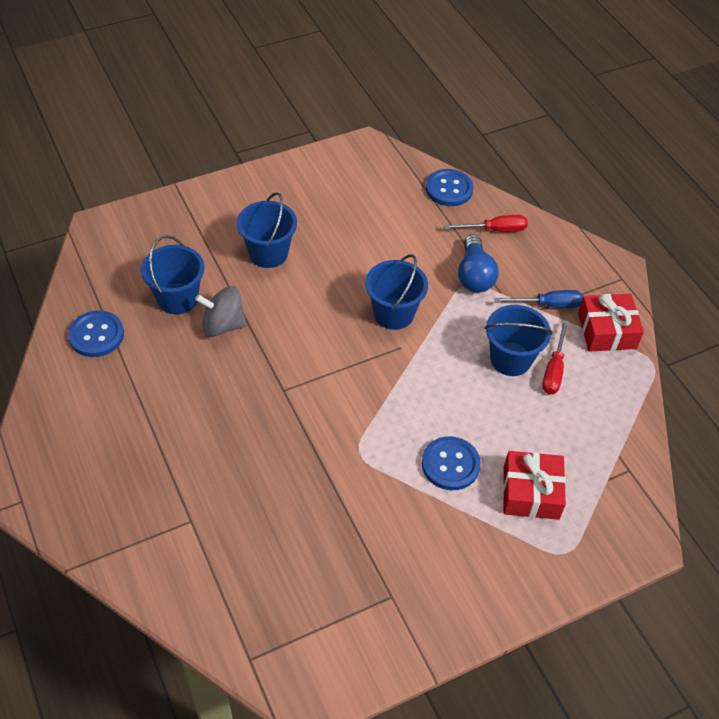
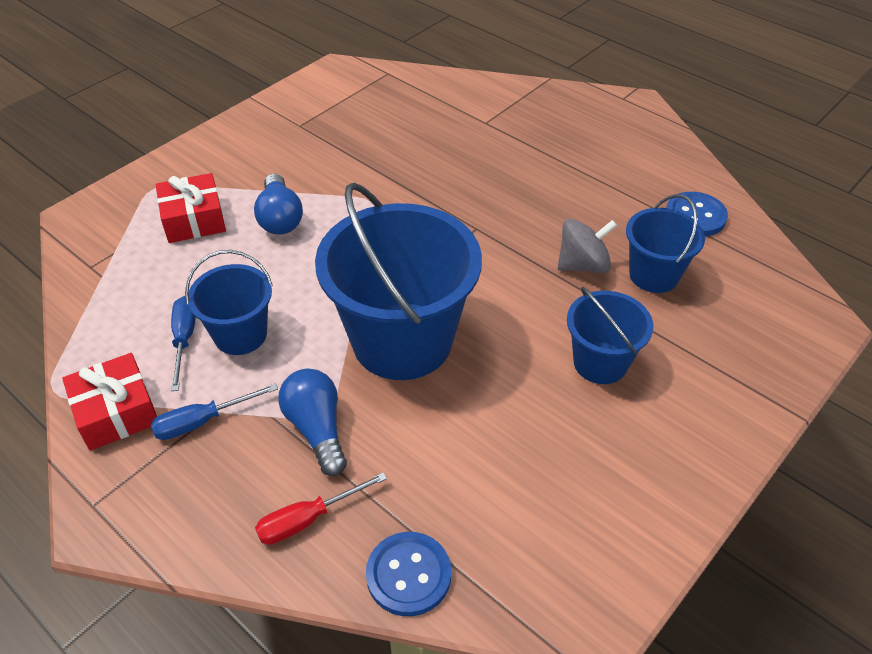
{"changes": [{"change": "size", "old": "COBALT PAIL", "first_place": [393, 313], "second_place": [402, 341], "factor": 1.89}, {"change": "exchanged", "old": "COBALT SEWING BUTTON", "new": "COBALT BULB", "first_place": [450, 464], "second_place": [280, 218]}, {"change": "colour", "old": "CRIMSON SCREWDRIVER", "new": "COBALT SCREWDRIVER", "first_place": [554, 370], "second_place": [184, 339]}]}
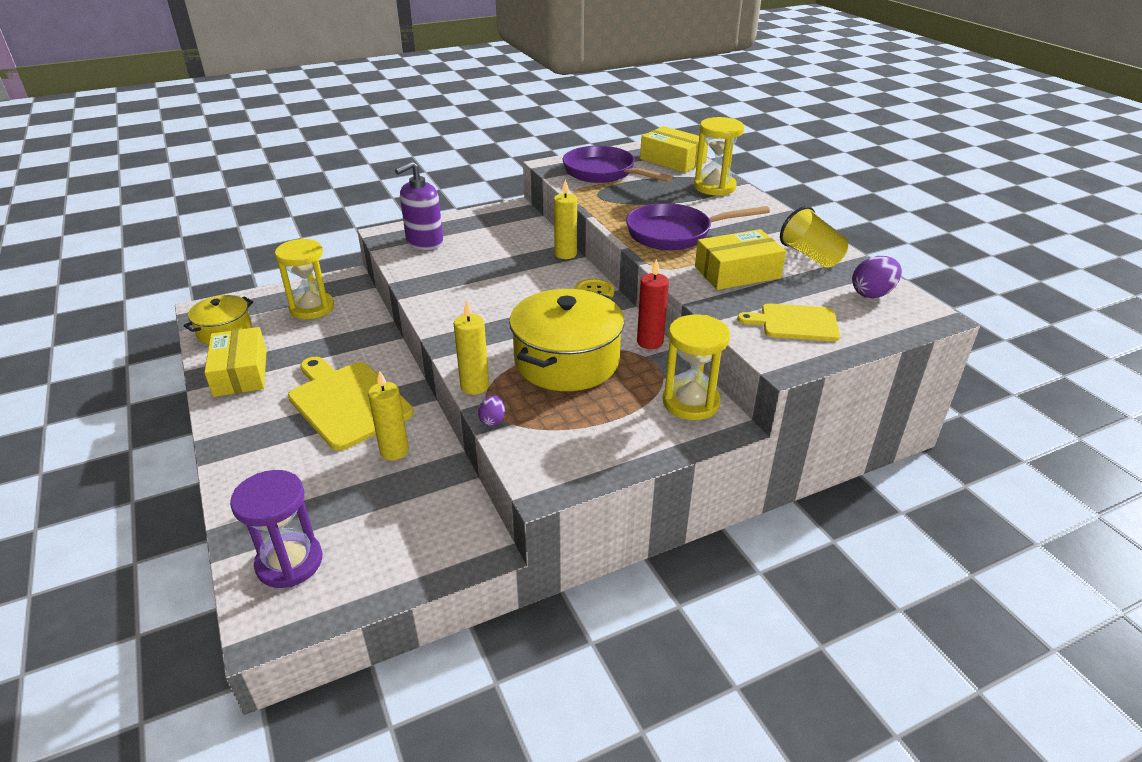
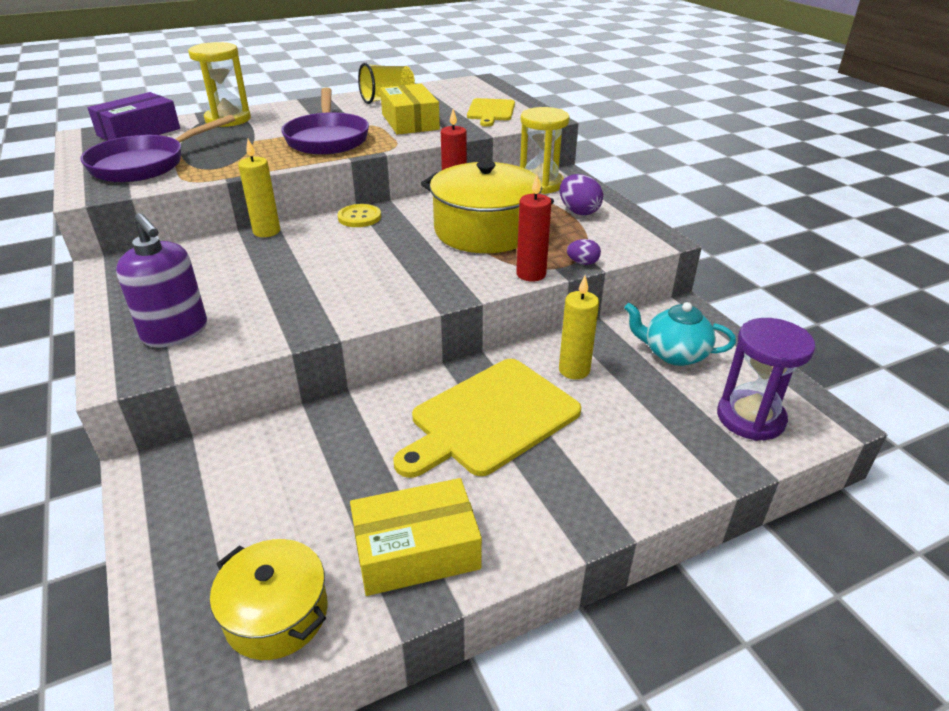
{"changes": [{"change": "missing", "old": "GOLDEN SANDGLASS", "first_place": [312, 308]}, {"change": "colour", "old": "GOLDEN CANDLE", "new": "CRIMSON CANDLE", "first_place": [474, 386], "second_place": [531, 274]}, {"change": "colour", "old": "GOLDEN BOX", "new": "VIOLET BOX", "first_place": [673, 160], "second_place": [139, 132]}, {"change": "relocated", "old": "VIOLET TOY EGG", "first_place": [872, 294], "second_place": [578, 211]}, {"change": "appeared", "new": "TURQUOISE TEA POT", "second_place": [674, 354]}]}
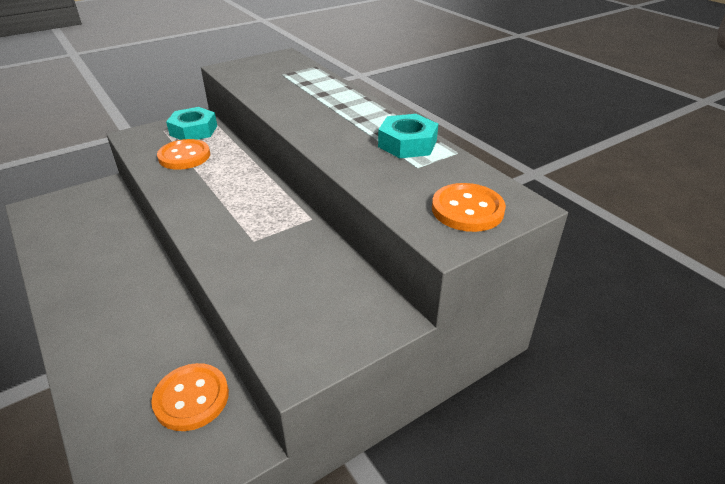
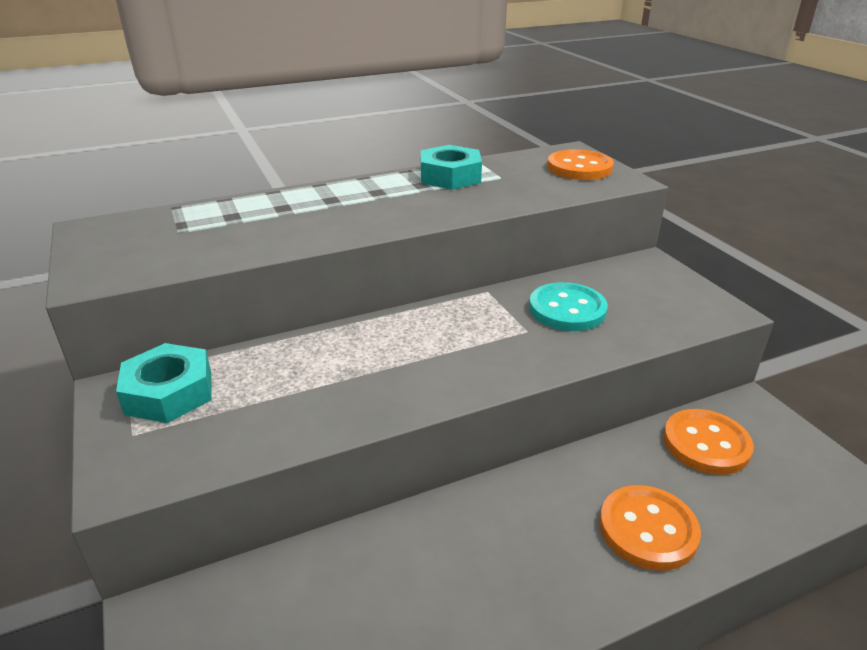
{"changes": [{"change": "relocated", "old": "ORANGE SEWING BUTTON", "first_place": [184, 156], "second_place": [647, 529]}, {"change": "appeared", "new": "TURQUOISE SEWING BUTTON", "second_place": [567, 309]}]}
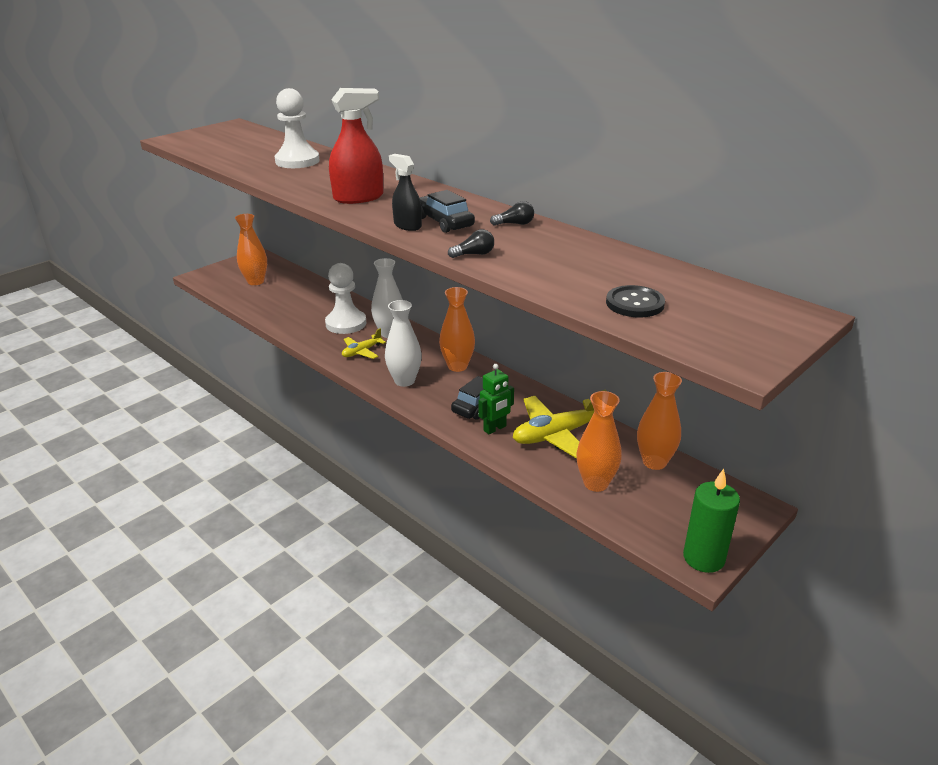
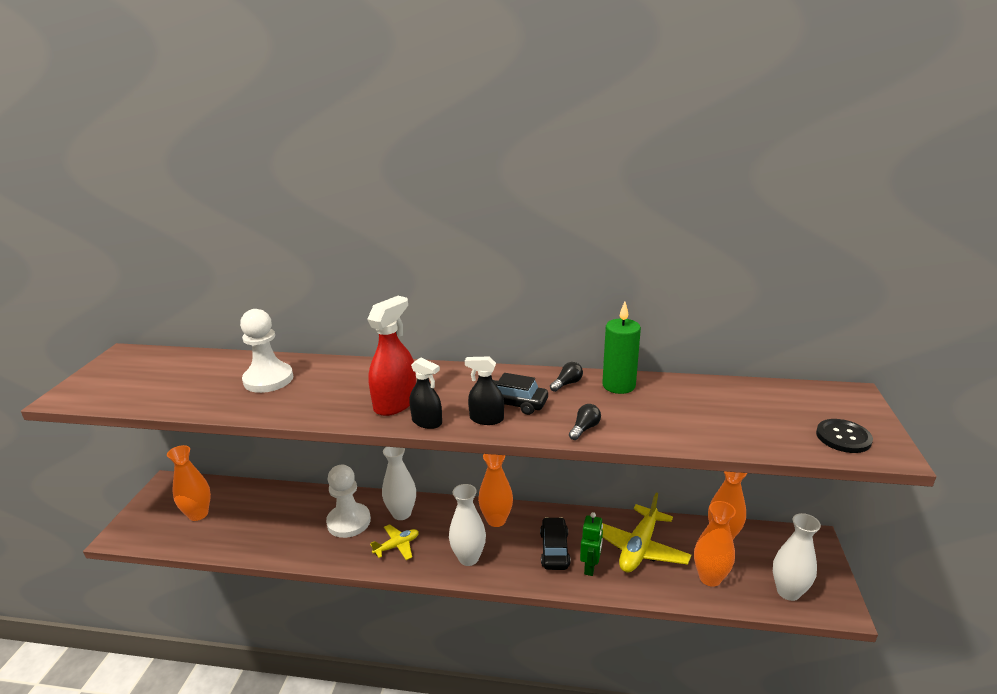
{"changes": [{"change": "spun", "old": "GOLDEN PLANE", "first_place": [361, 352], "second_place": [397, 546], "degrees": -135}, {"change": "relocated", "old": "EBONY SEWING BUTTON", "first_place": [635, 303], "second_place": [843, 437]}, {"change": "relocated", "old": "EMERALD CANDLE", "first_place": [703, 558], "second_place": [618, 385]}, {"change": "appeared", "new": "EBONY SPRAYER", "second_place": [427, 422]}, {"change": "appeared", "new": "SNOW-WHITE FLOWER VASE", "second_place": [788, 592]}]}
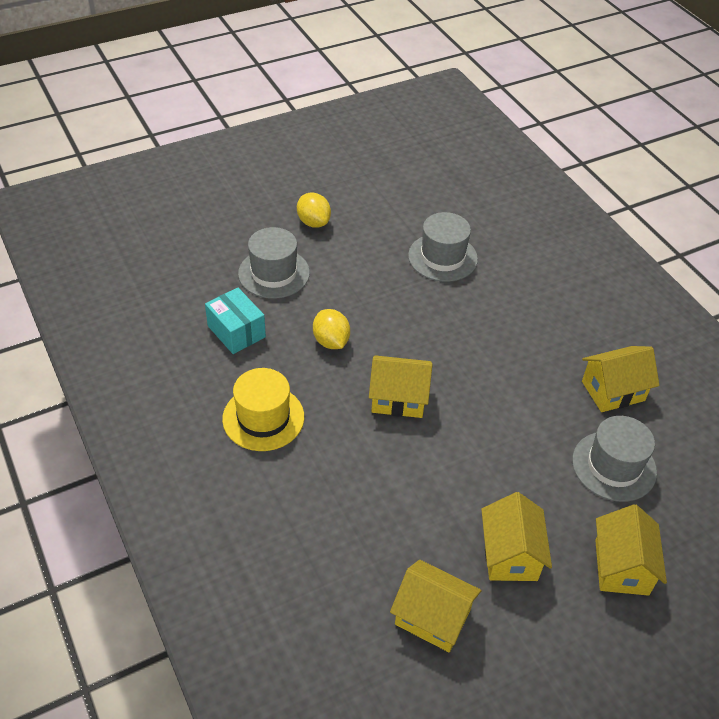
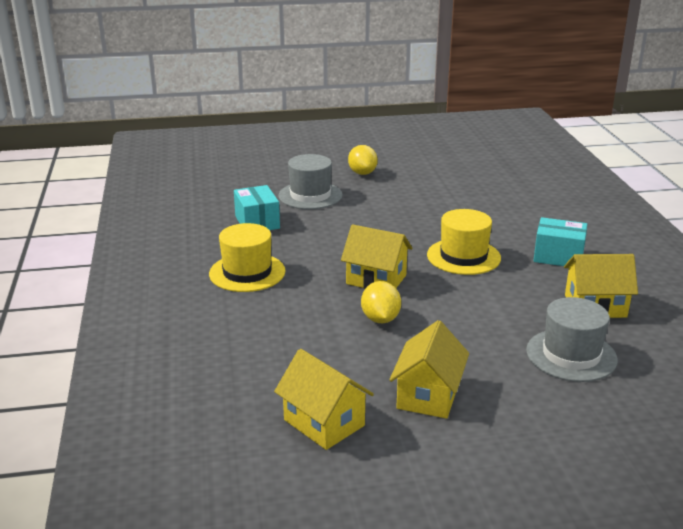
{"changes": [{"change": "relocated", "old": "GOLDEN CITRUS FRUIT", "first_place": [331, 341], "second_place": [380, 319]}, {"change": "missing", "old": "GRAY TOP HAT", "first_place": [442, 257]}, {"change": "missing", "old": "GOLDEN TOY HOUSE", "first_place": [621, 567]}, {"change": "appeared", "new": "GOLDEN TOP HAT", "second_place": [463, 256]}, {"change": "appeared", "new": "TURQUOISE BOX", "second_place": [558, 256]}]}
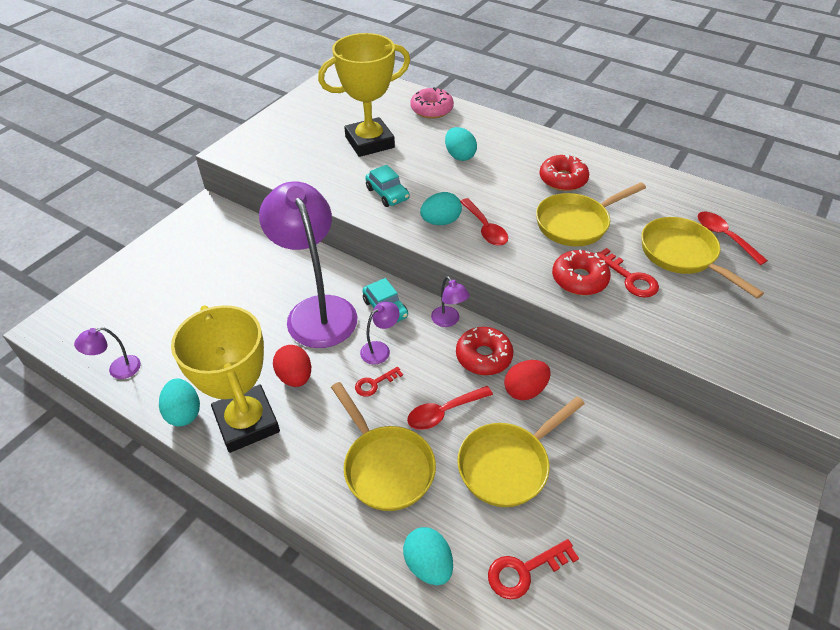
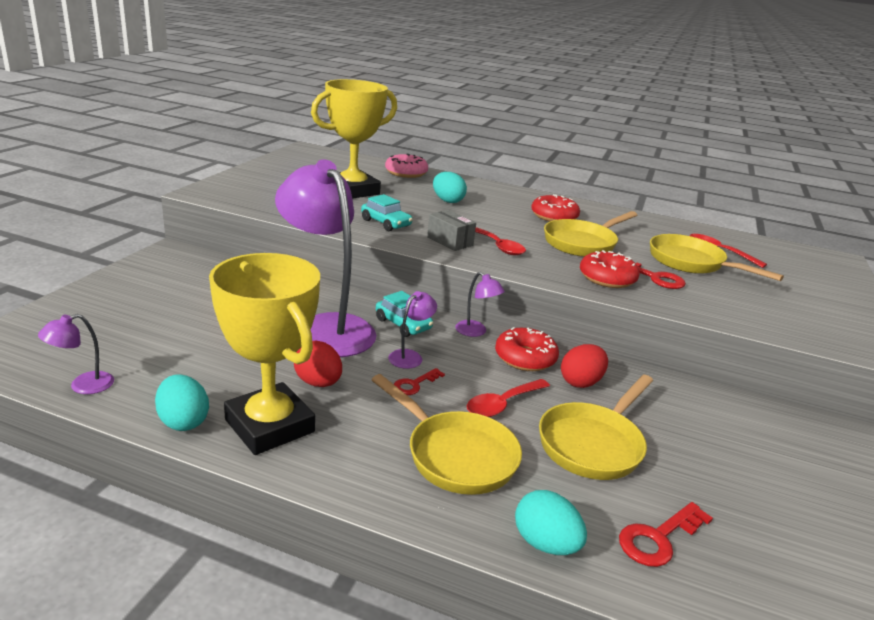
{"changes": [{"change": "exchanged", "old": "TURQUOISE TOY EGG", "new": "GRAY BOX", "first_place": [440, 221], "second_place": [450, 241]}]}
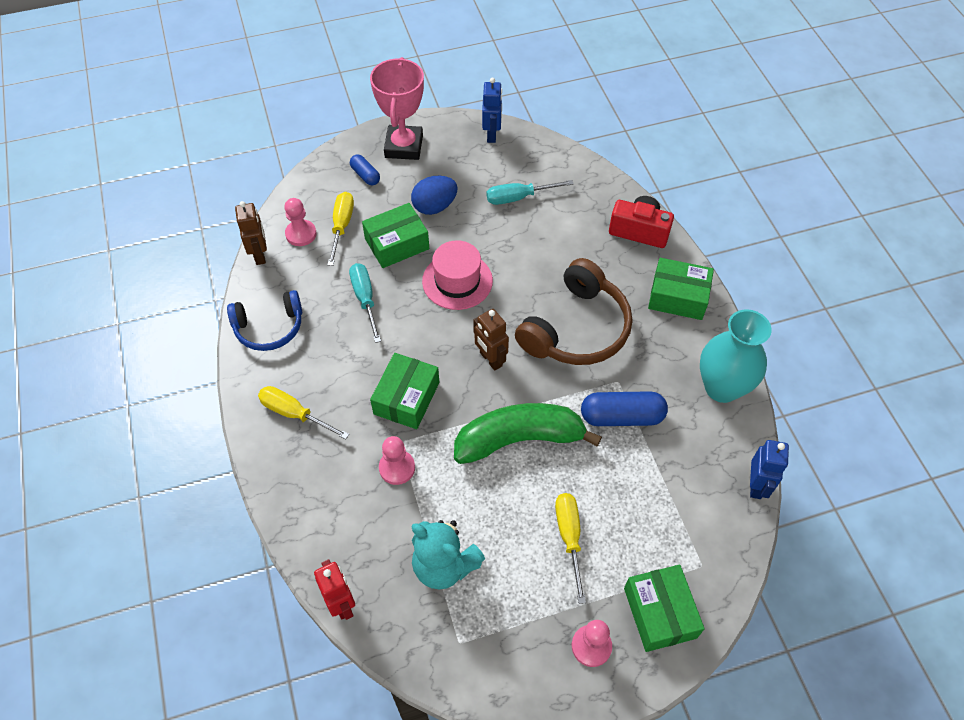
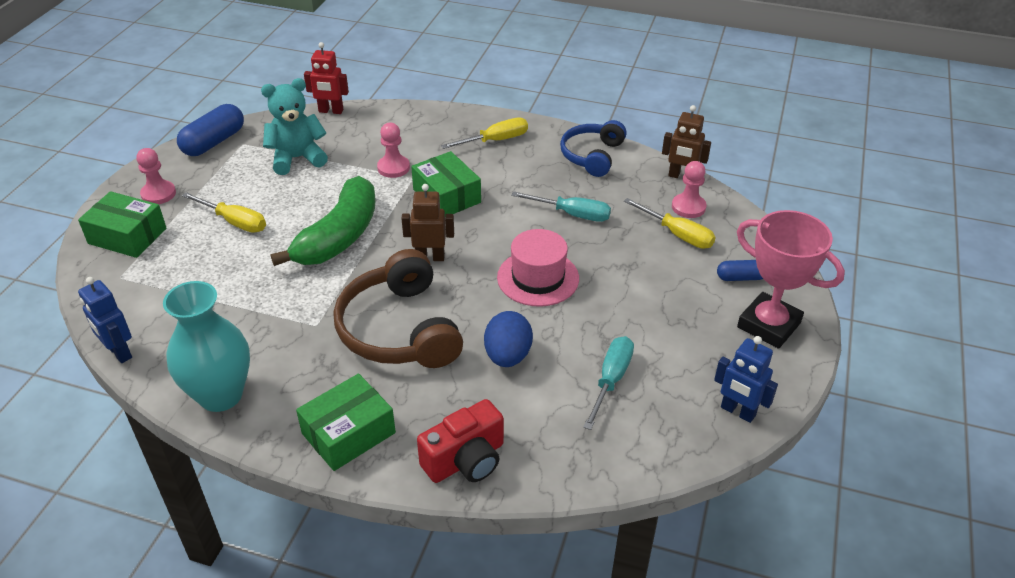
{"changes": [{"change": "missing", "old": "EMERALD BOX", "first_place": [397, 244]}, {"change": "relocated", "old": "COBALT TOY EGG", "first_place": [434, 206], "second_place": [507, 356]}, {"change": "relocated", "old": "COBALT PILL SHAPE", "first_place": [622, 417], "second_place": [214, 142]}]}
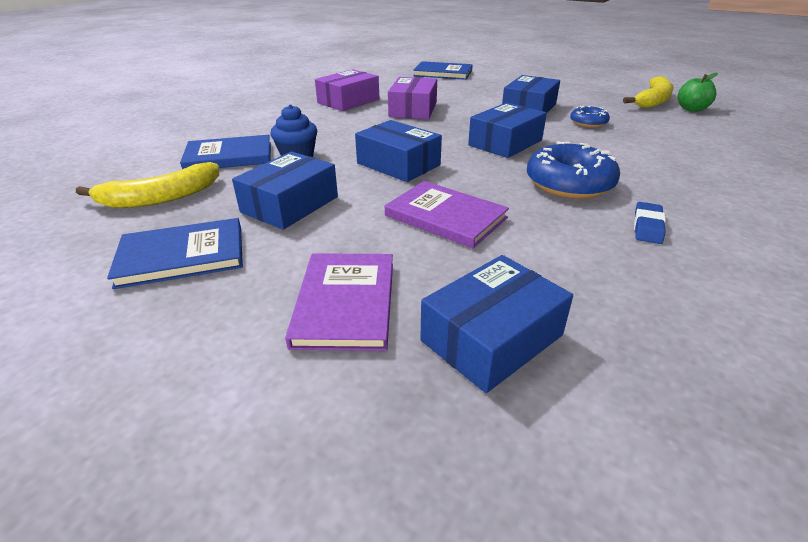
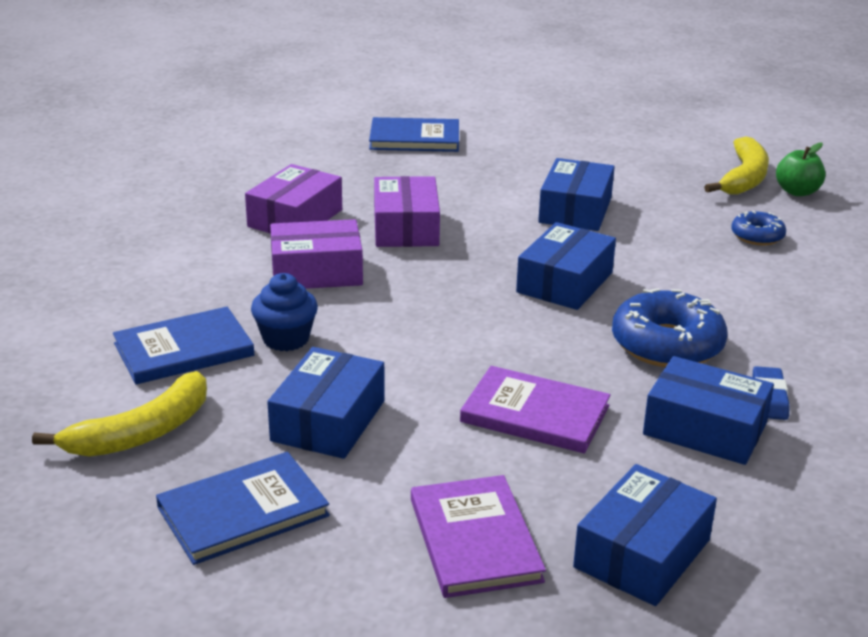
{"changes": [{"change": "relocated", "old": "COBALT BOX", "first_place": [398, 164], "second_place": [705, 428]}, {"change": "relocated", "old": "COBALT DOUGHNUT", "first_place": [588, 123], "second_place": [757, 236]}, {"change": "appeared", "new": "VIOLET BOX", "second_place": [316, 271]}]}
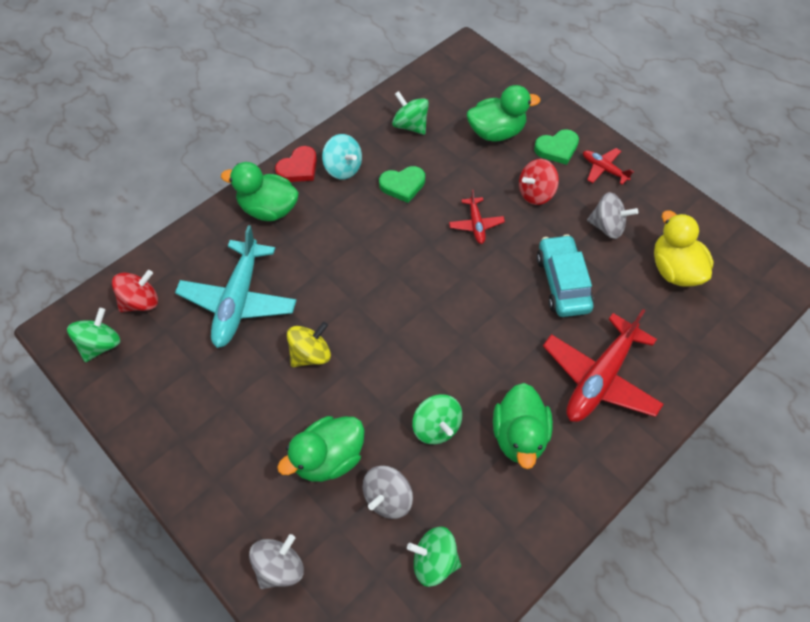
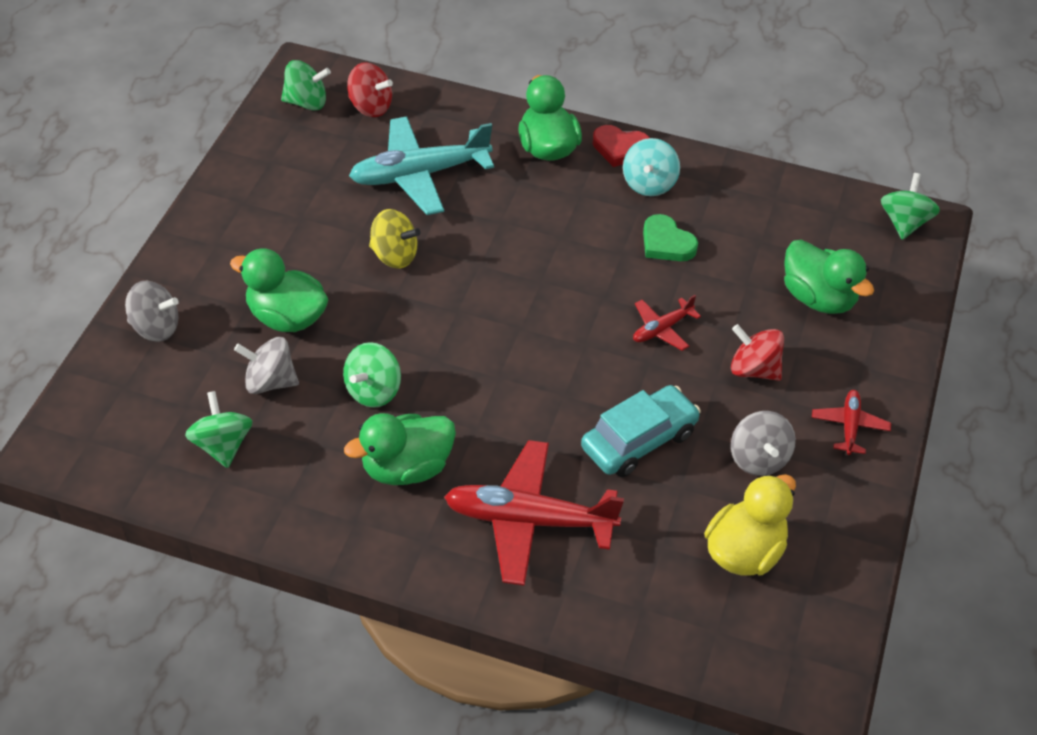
{"changes": [{"change": "relocated", "old": "EMERALD SPINNING TOP", "first_place": [410, 125], "second_place": [904, 223]}, {"change": "missing", "old": "EMERALD HEART SHAPE", "first_place": [557, 148]}]}
